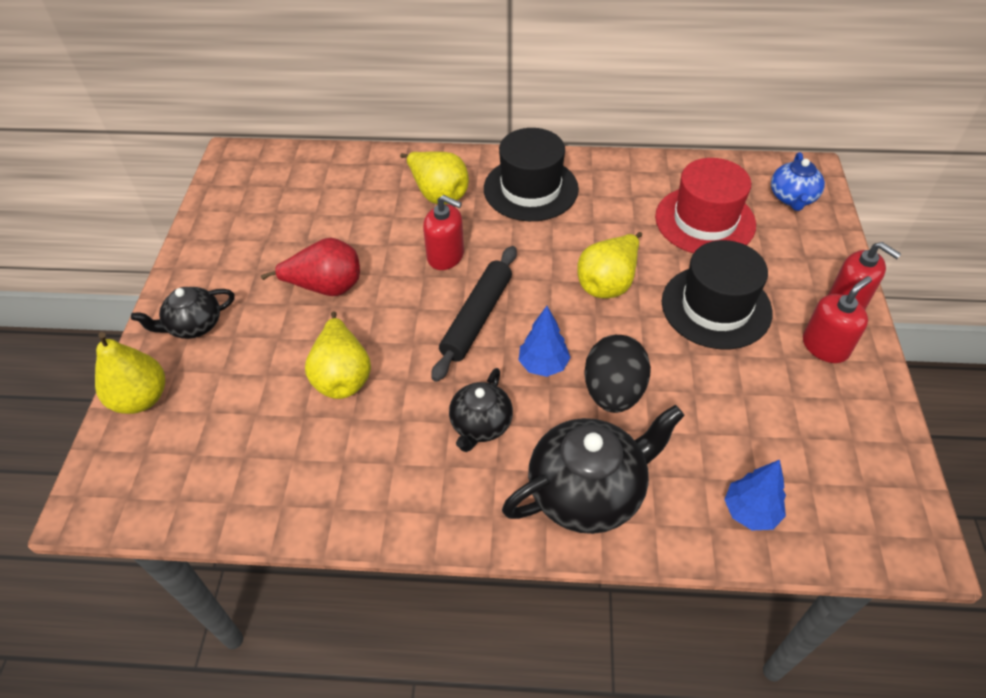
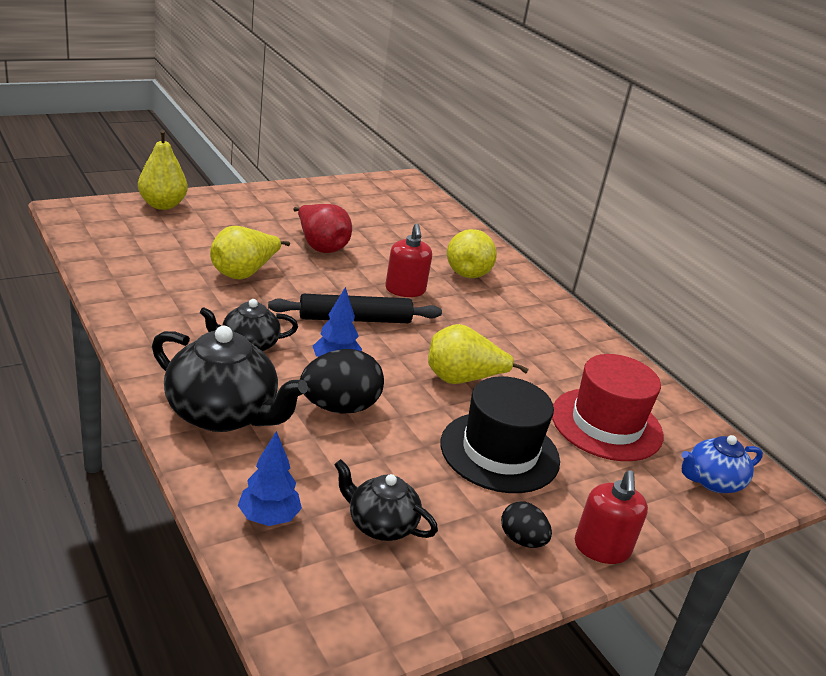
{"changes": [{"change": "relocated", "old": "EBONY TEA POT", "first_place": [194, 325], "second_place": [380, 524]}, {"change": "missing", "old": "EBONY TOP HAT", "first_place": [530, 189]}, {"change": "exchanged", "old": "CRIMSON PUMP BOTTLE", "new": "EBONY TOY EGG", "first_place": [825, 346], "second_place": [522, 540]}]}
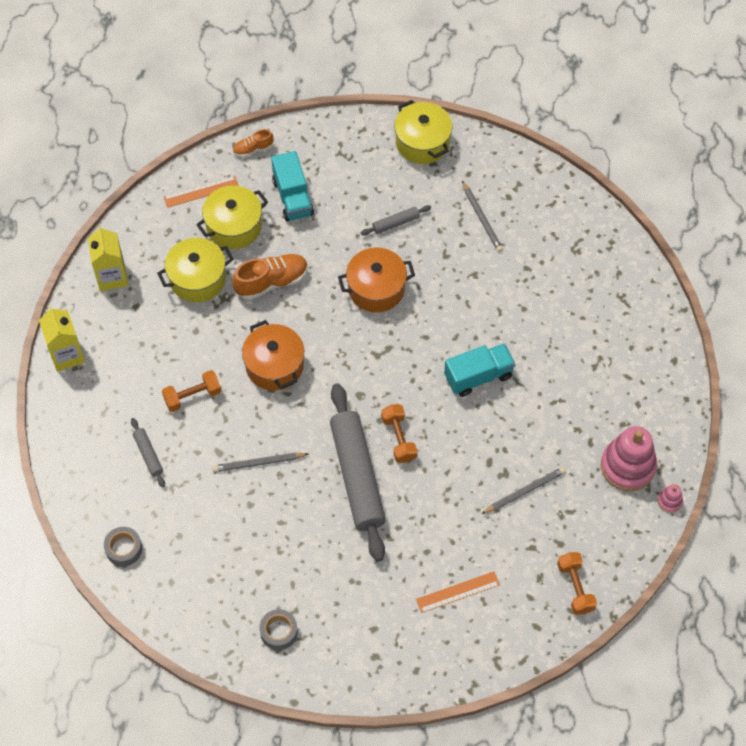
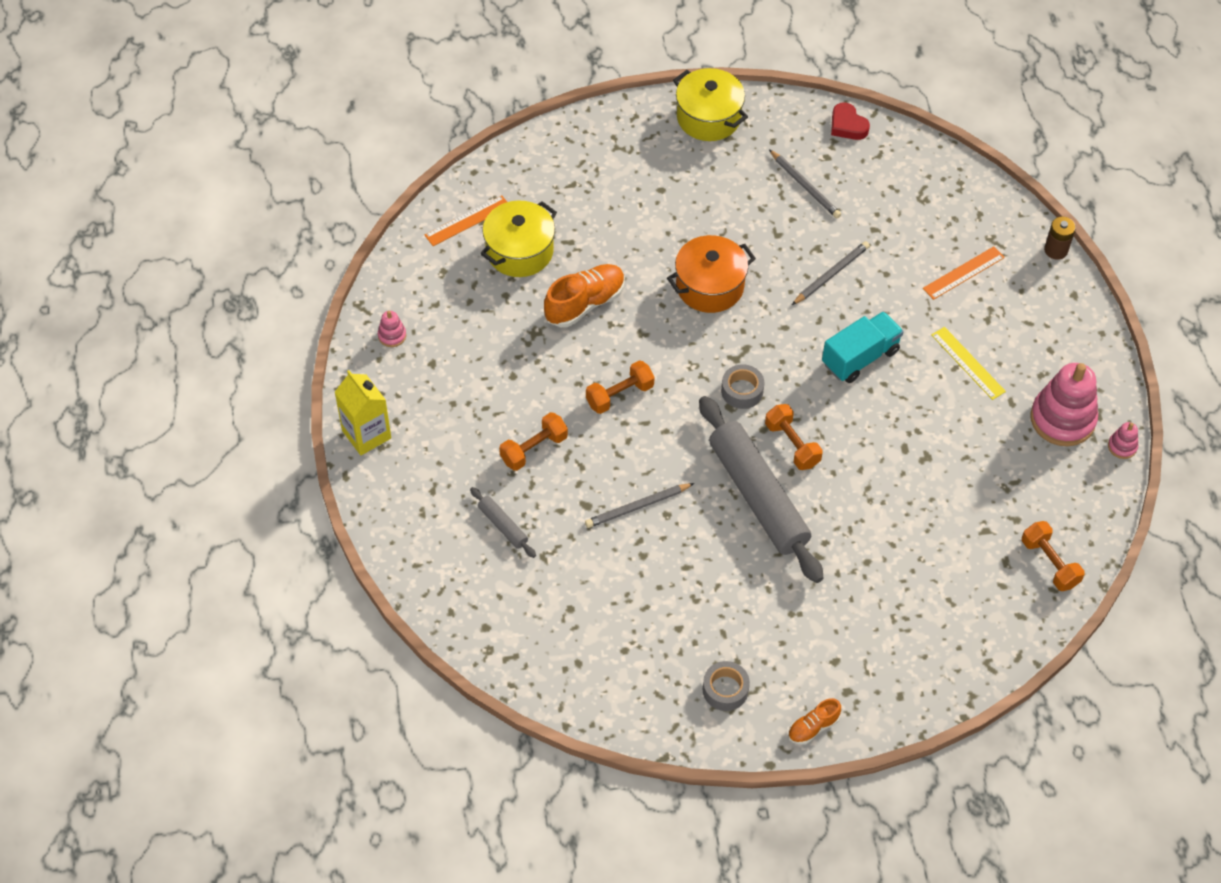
{"changes": [{"change": "exchanged", "old": "GOLDEN CARTON", "new": "ROSY STACKING RINGS", "first_place": [112, 276], "second_place": [392, 336]}, {"change": "relocated", "old": "GRAY STICKY TAPE", "first_place": [124, 549], "second_place": [742, 391]}, {"change": "missing", "old": "GOLDEN POT", "first_place": [197, 279]}, {"change": "relocated", "old": "ORANGE SNEAKER", "first_place": [253, 149], "second_place": [813, 727]}, {"change": "exchanged", "old": "ORANGE POT", "new": "ORANGE FREE WEIGHT", "first_place": [274, 366], "second_place": [619, 395]}, {"change": "missing", "old": "TURQUOISE TRUCK", "first_place": [292, 197]}, {"change": "missing", "old": "GRAY PASTRY ROLLER", "first_place": [396, 223]}, {"change": "relocated", "old": "ORANGE STRAIGHTEDGE", "first_place": [457, 592], "second_place": [963, 273]}, {"change": "relocated", "old": "GRAY PENCIL", "first_place": [524, 491], "second_place": [831, 275]}, {"change": "appeared", "new": "CRIMSON HEART SHAPE", "second_place": [847, 125]}, {"change": "appeared", "new": "GOLDEN STRAIGHTEDGE", "second_place": [968, 363]}, {"change": "appeared", "new": "DARK BROWN POWER CELL", "second_place": [1056, 250]}]}
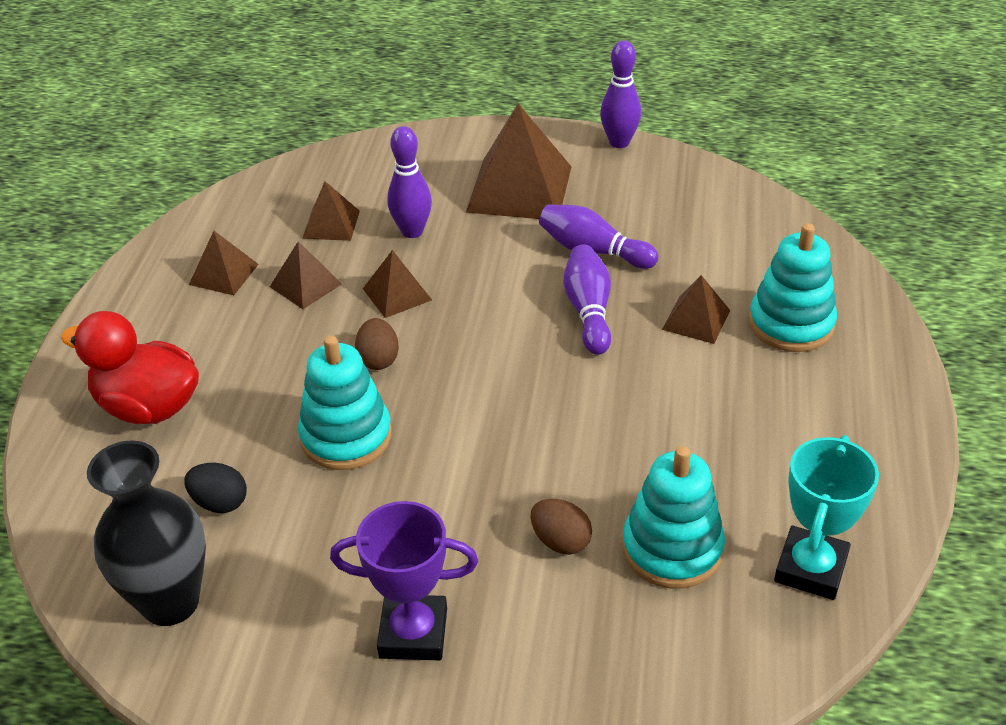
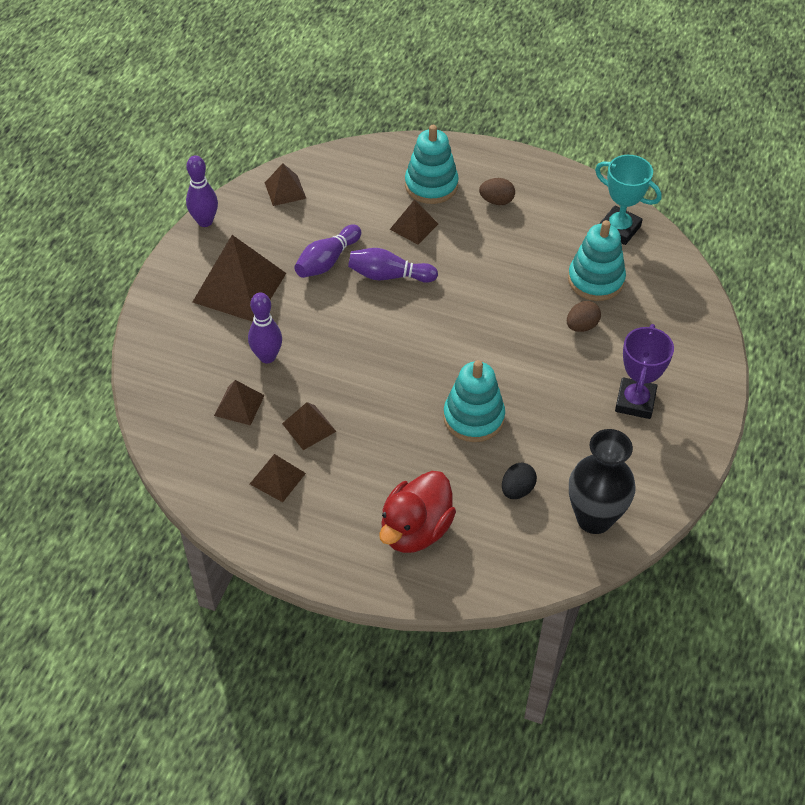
{"changes": [{"change": "relocated", "old": "DARK BROWN TOY EGG", "first_place": [378, 359], "second_place": [496, 201]}, {"change": "relocated", "old": "DARK BROWN PYRAMID", "first_place": [397, 294], "second_place": [285, 190]}]}
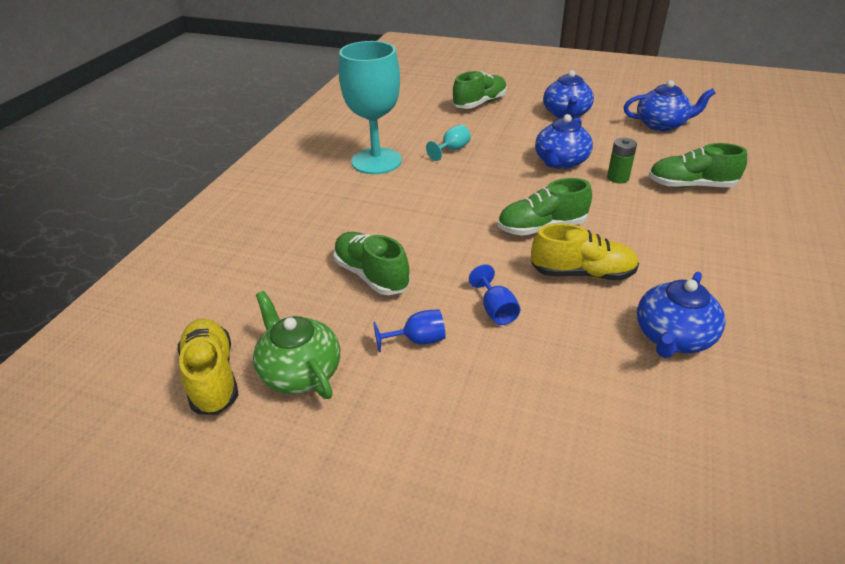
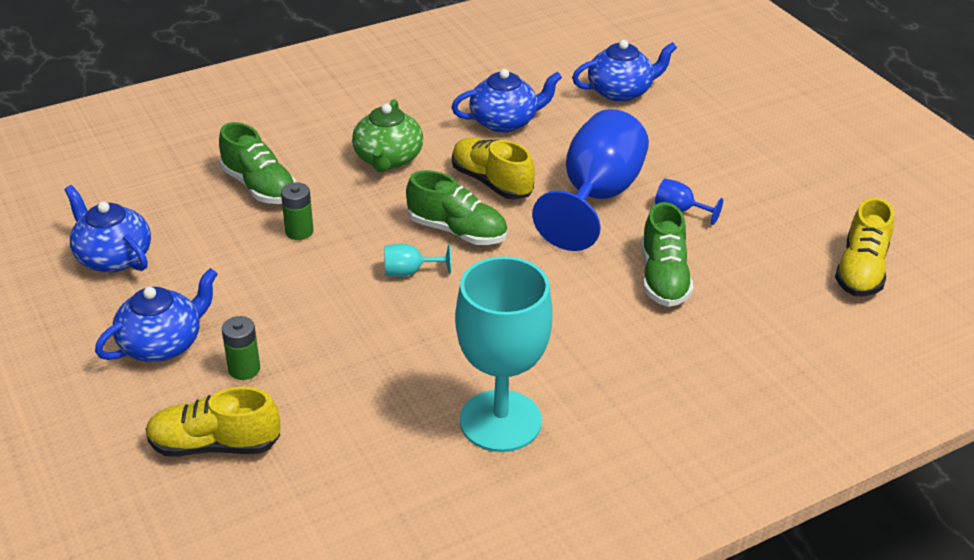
{"changes": [{"change": "relocated", "old": "EMERALD TEA POT", "first_place": [300, 371], "second_place": [388, 159]}, {"change": "relocated", "old": "TURQUOISE CHALICE", "first_place": [452, 150], "second_place": [409, 272]}, {"change": "colour", "old": "EMERALD SNEAKER", "new": "GOLDEN SNEAKER", "first_place": [480, 103], "second_place": [215, 445]}, {"change": "size", "old": "COBALT CHALICE", "first_place": [496, 310], "second_place": [596, 197], "factor": 2.44}, {"change": "relocated", "old": "COBALT TEA POT", "first_place": [560, 162], "second_place": [621, 91]}, {"change": "appeared", "new": "EMERALD POWER CELL", "second_place": [244, 369]}]}
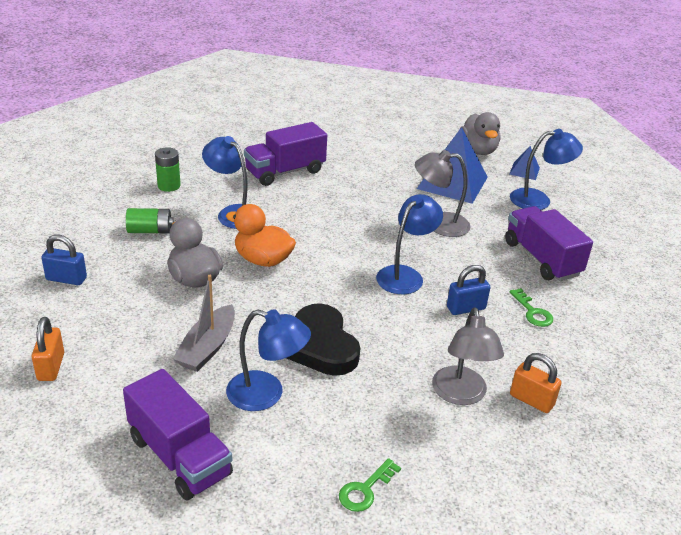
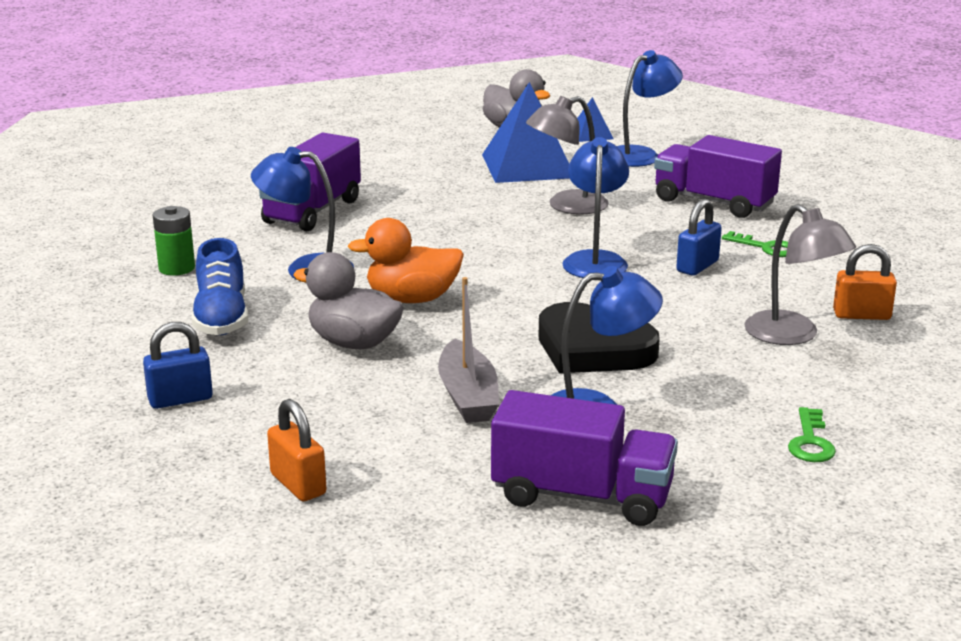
{"changes": [{"change": "exchanged", "old": "EMERALD POWER CELL", "new": "COBALT SNEAKER", "first_place": [150, 231], "second_place": [221, 318]}]}
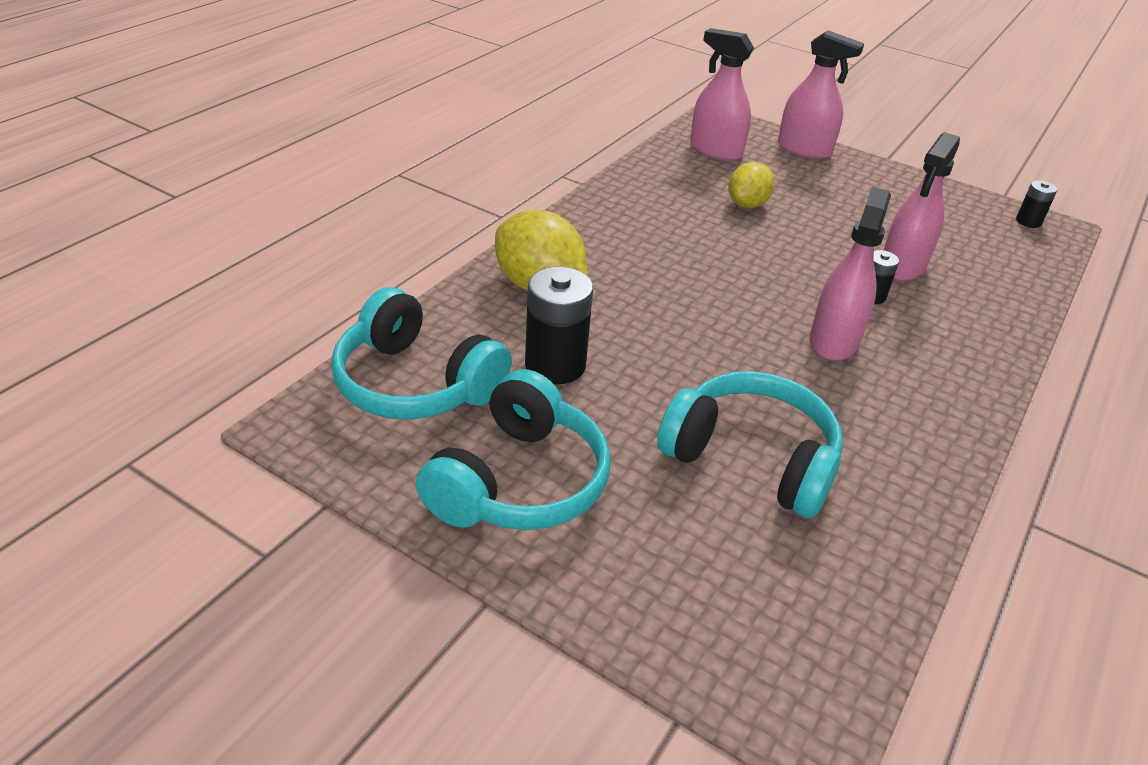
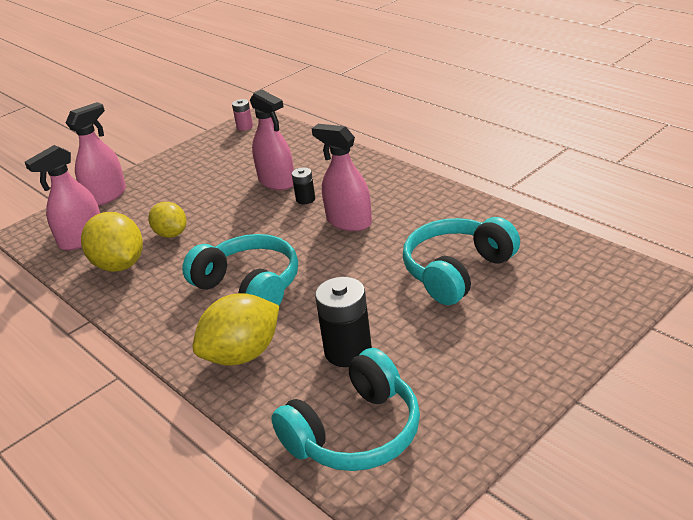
{"changes": [{"change": "relocated", "old": "TURQUOISE OVER-EAR HEADPHONES", "first_place": [519, 481], "second_place": [249, 287]}, {"change": "colour", "old": "EBONY POWER CELL", "new": "ROSY POWER CELL", "first_place": [1028, 221], "second_place": [244, 127]}, {"change": "appeared", "new": "GOLDEN CITRUS FRUIT", "second_place": [119, 265]}]}
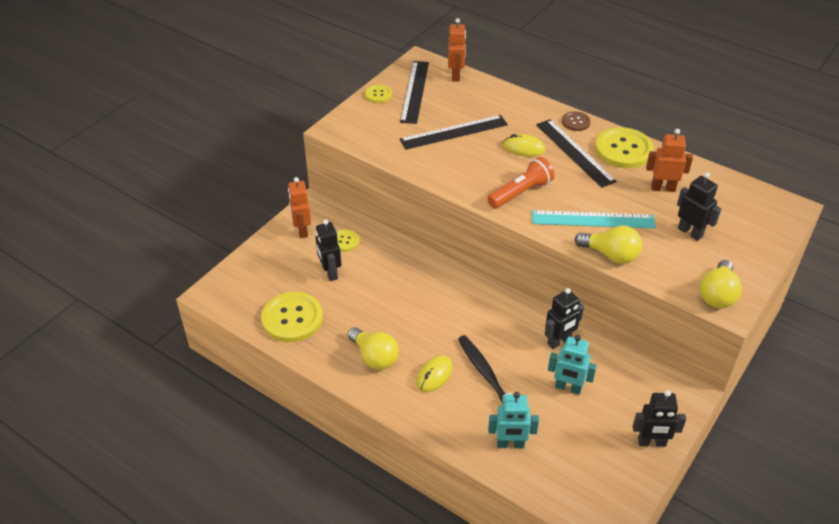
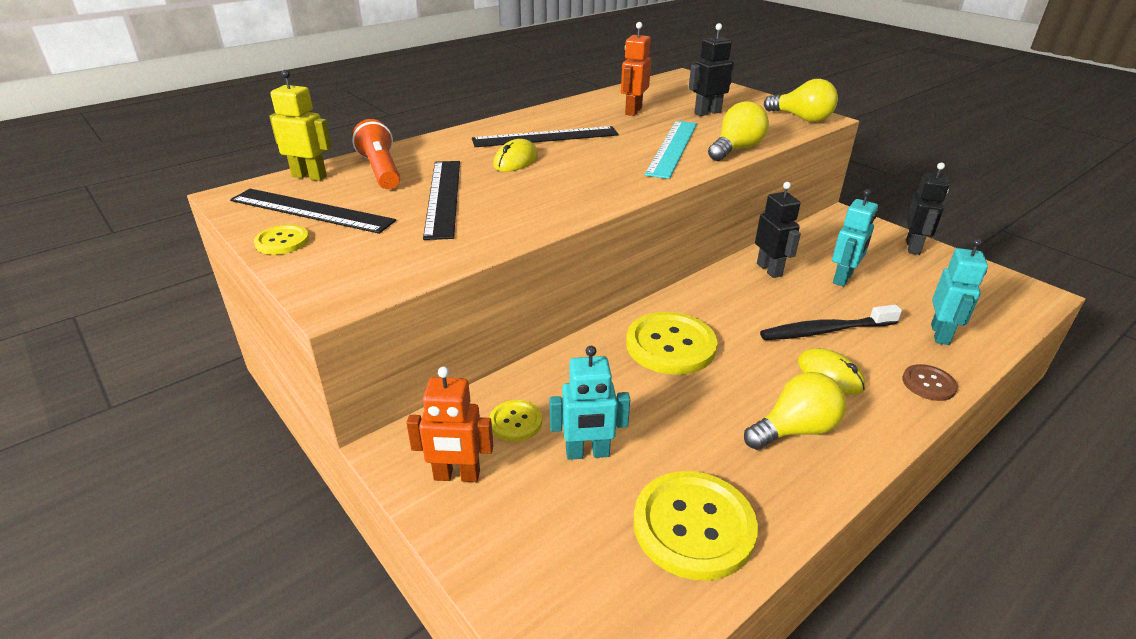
{"changes": [{"change": "colour", "old": "EBONY ROBOT FIGURE", "new": "TURQUOISE ROBOT FIGURE", "first_place": [330, 272], "second_place": [587, 453]}, {"change": "colour", "old": "ORANGE ROBOT FIGURE", "new": "GOLDEN ROBOT FIGURE", "first_place": [456, 75], "second_place": [309, 176]}, {"change": "relocated", "old": "ORANGE TORCH", "first_place": [520, 193], "second_place": [381, 170]}, {"change": "relocated", "old": "DARK BROWN SEWING BUTTON", "first_place": [576, 122], "second_place": [928, 384]}, {"change": "relocated", "old": "GOLDEN SEWING BUTTON", "first_place": [623, 150], "second_place": [670, 345]}]}
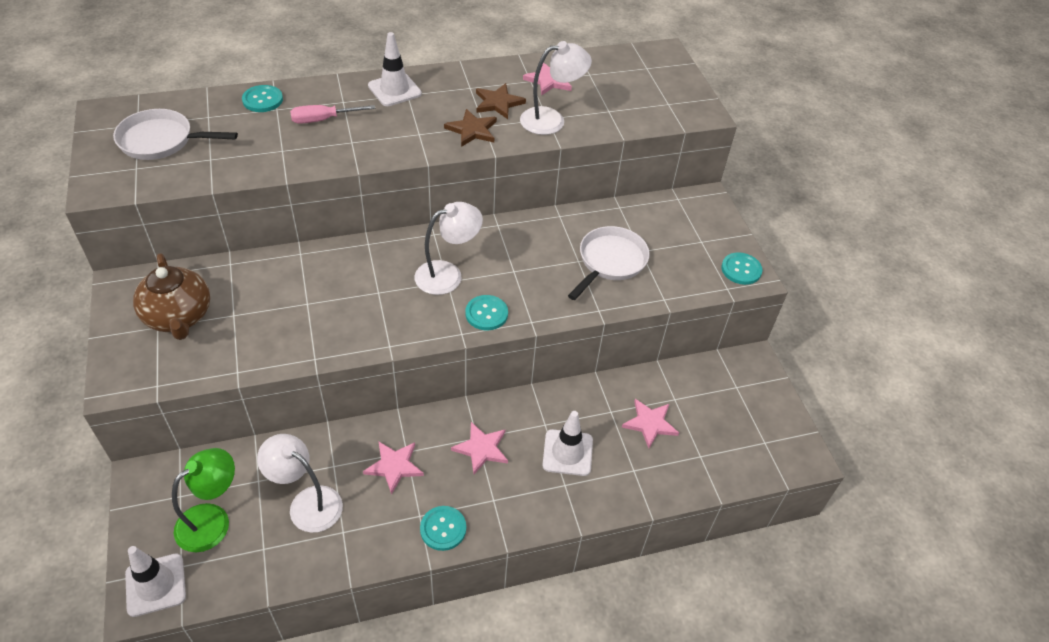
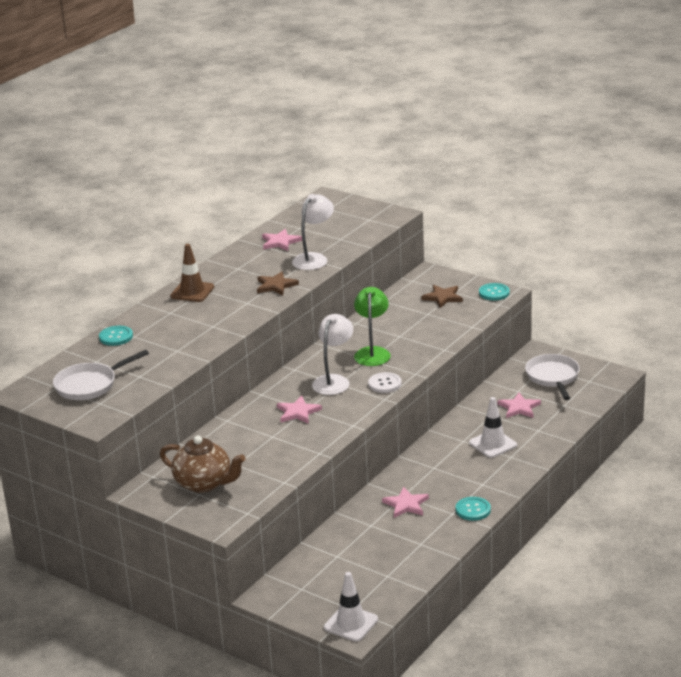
{"changes": [{"change": "relocated", "old": "EMERALD DESK LAMP", "first_place": [212, 520], "second_place": [372, 352]}, {"change": "missing", "old": "SNOW-WHITE DESK LAMP", "first_place": [307, 503]}, {"change": "missing", "old": "ROSY SCREWDRIVER", "first_place": [323, 120]}, {"change": "colour", "old": "SNOW-WHITE TRAFFIC CONE", "new": "DARK BROWN TRAFFIC CONE", "first_place": [394, 90], "second_place": [192, 292]}, {"change": "relocated", "old": "ROSY FIVE-POINTED STAR", "first_place": [481, 449], "second_place": [298, 412]}, {"change": "colour", "old": "TURQUOISE SEWING BUTTON", "new": "SNOW-WHITE SEWING BUTTON", "first_place": [486, 314], "second_place": [384, 384]}, {"change": "relocated", "old": "DARK BROWN FIVE-POINTED STAR", "first_place": [498, 103], "second_place": [443, 297]}, {"change": "relocated", "old": "SNOW-WHITE FRYING PAN", "first_place": [610, 262], "second_place": [553, 377]}]}
